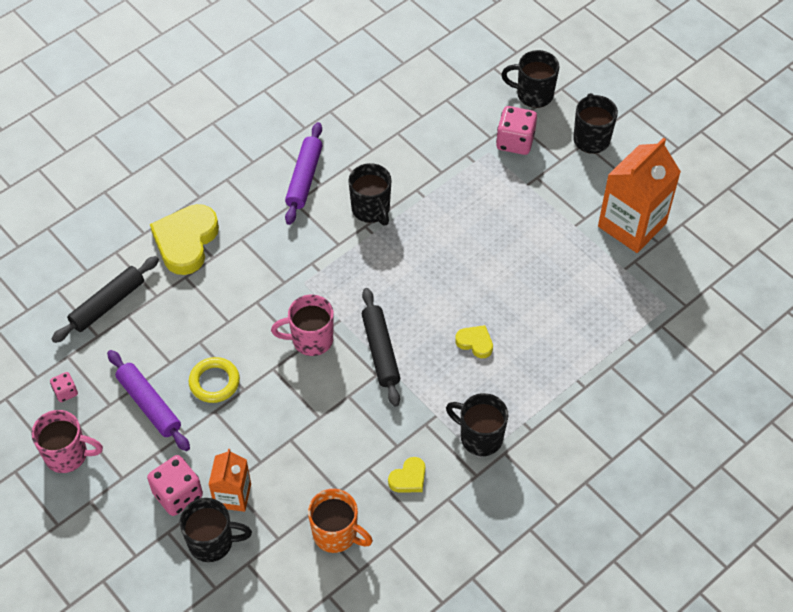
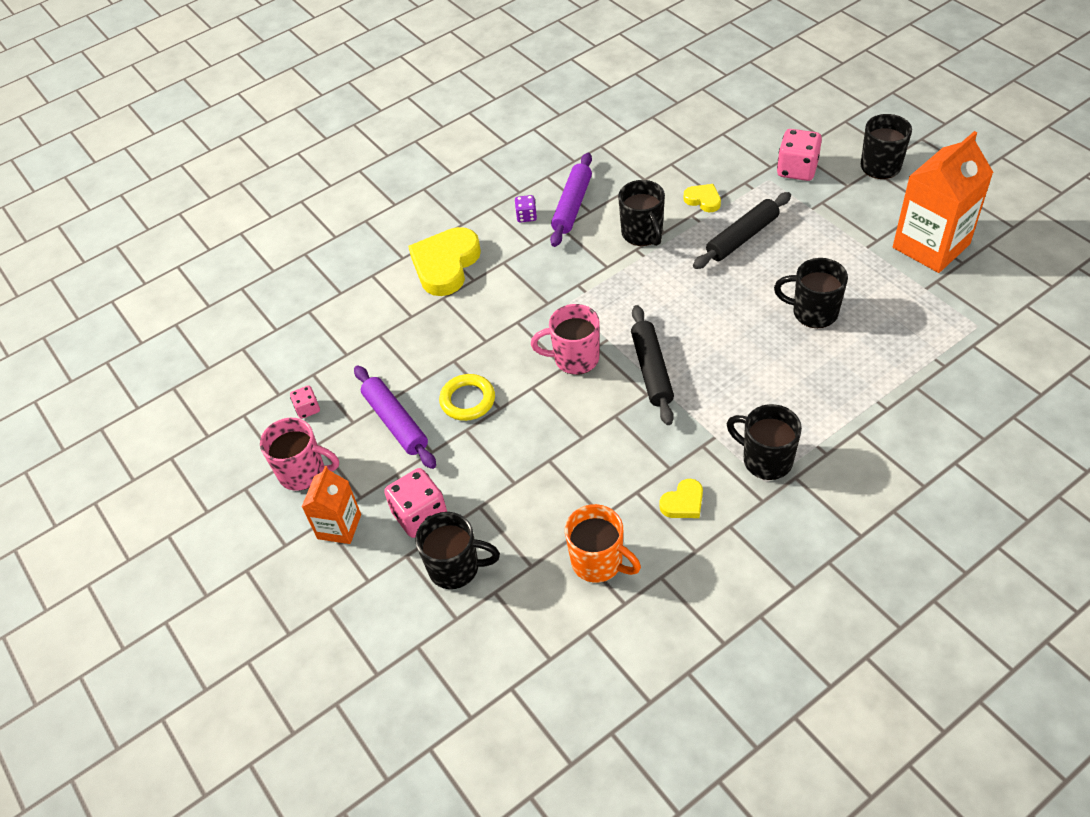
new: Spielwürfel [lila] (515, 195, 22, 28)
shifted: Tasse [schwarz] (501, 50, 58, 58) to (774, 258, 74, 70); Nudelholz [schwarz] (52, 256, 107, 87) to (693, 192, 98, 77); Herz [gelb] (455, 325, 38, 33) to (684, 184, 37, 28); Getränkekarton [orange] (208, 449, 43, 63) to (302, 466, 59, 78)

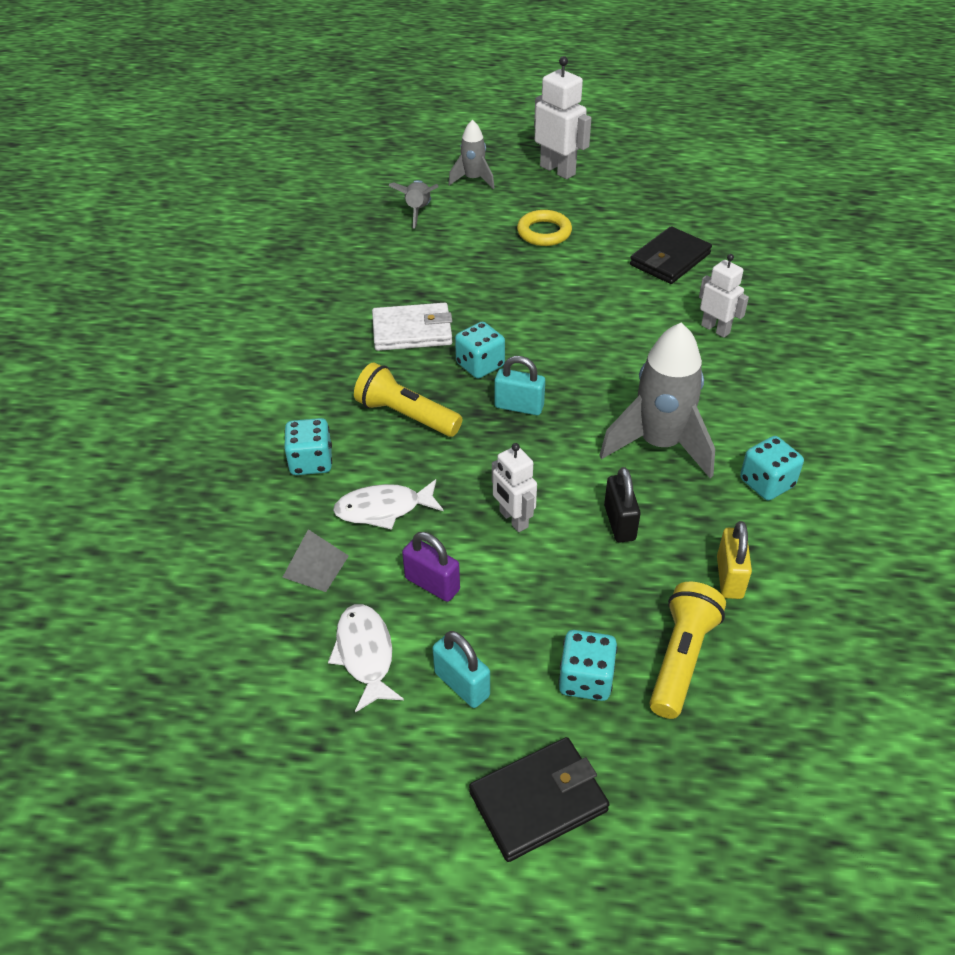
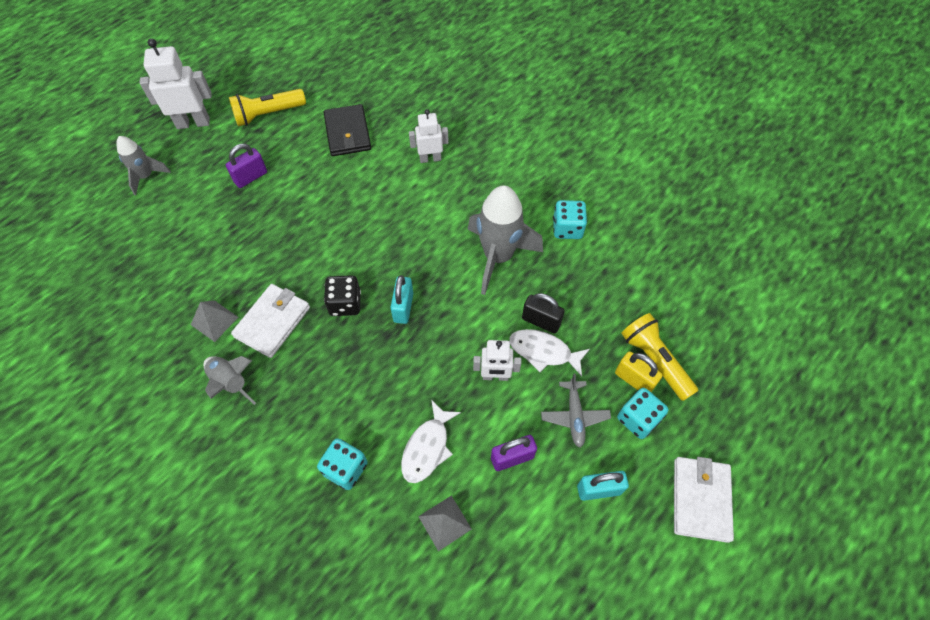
new: Pyramide [grau] (191, 301, 47, 41); Flugzeug [grau] (541, 373, 70, 75)
shifted: Rakete [grau] (388, 180, 51, 49) to (204, 356, 52, 49); Taschenlampe [gelb] (354, 362, 108, 75) to (229, 89, 77, 37); Vorhängeschloss [gelb] (717, 521, 35, 78) to (615, 351, 48, 41); Fisch [weiß] (328, 604, 76, 109) to (509, 329, 81, 47)
swapped: Ring [gelb] (517, 210, 55, 36) to Vorhängeschloss [lila] (226, 144, 41, 44)
repainted: Spielwürfel [türkis] (455, 322, 50, 56) to Spielwürfel [schwarz] (324, 275, 37, 41); Geldbörse [schwarz] (469, 737, 140, 125) to Geldbörse [weiß] (674, 457, 60, 86)
rotated: Vorhängeschloss [türkis] (495, 356, 50, 59) = (390, 275, 23, 49) 45 degrees counterclockwise

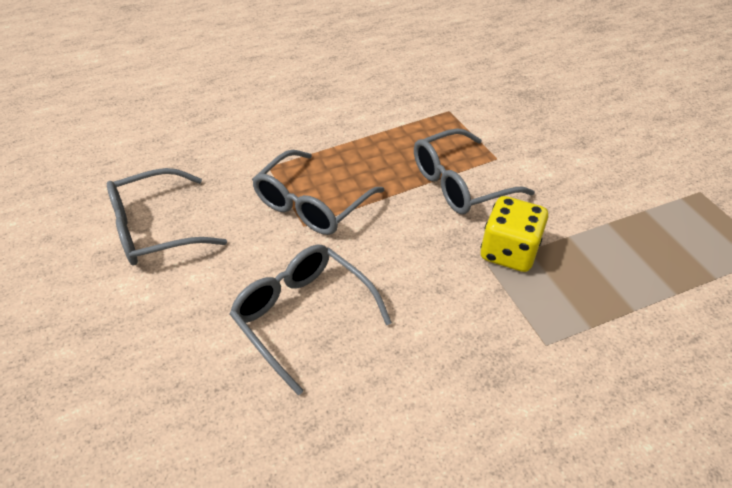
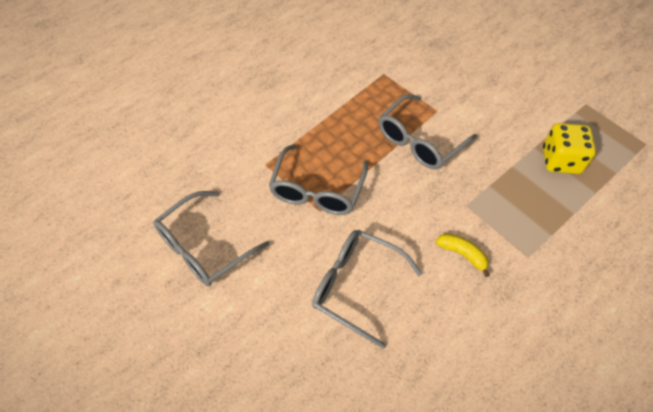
new: Banane [gelb] (436, 233, 54, 44)
shifted: Spielwürfel [gelb] (480, 196, 68, 76) to (543, 123, 53, 51)

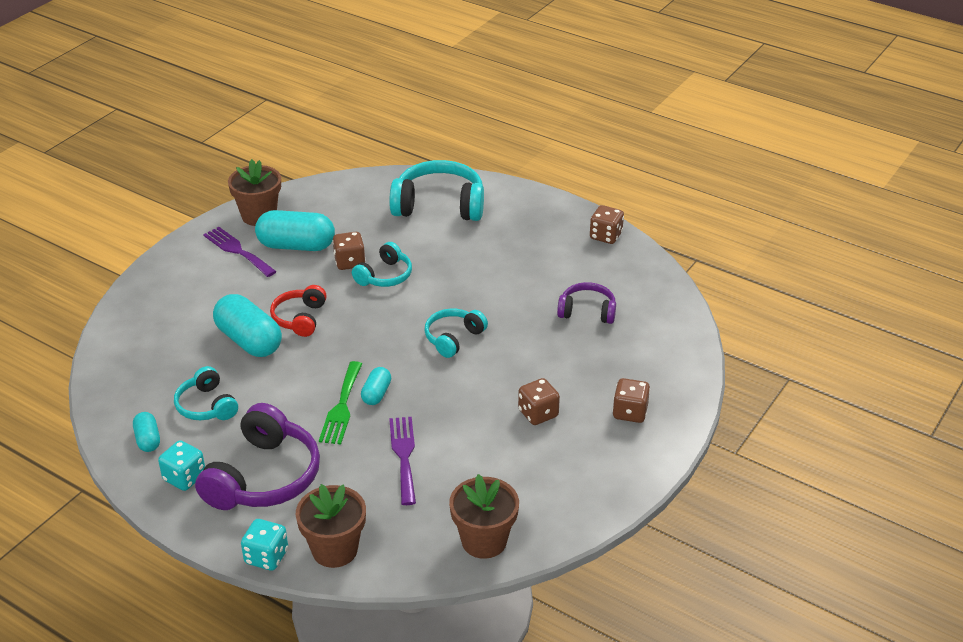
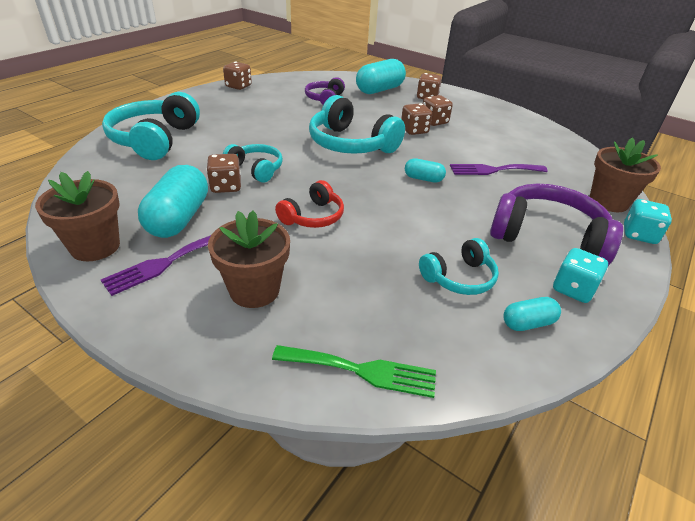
new: Spielwürfel [braun] (401, 103, 31, 32)
shifted: Kapsel [türkis] (213, 294, 69, 63) to (356, 59, 50, 35); Gabel [grün] (319, 361, 43, 84) to (272, 345, 164, 53); Blumentopf [braun] (449, 474, 70, 85) to (208, 211, 82, 97)
rotated: Kopfhörer [rot] (270, 285, 57, 52) = (275, 180, 69, 48) 60 degrees counterclockwise
scaled: Kopfhörer [türkis] (424, 309, 64, 49) = (309, 95, 96, 59) x1.76

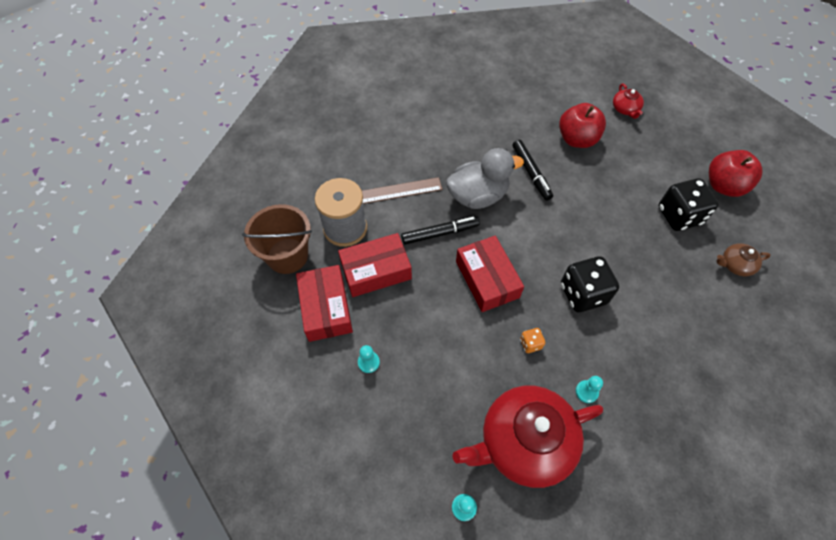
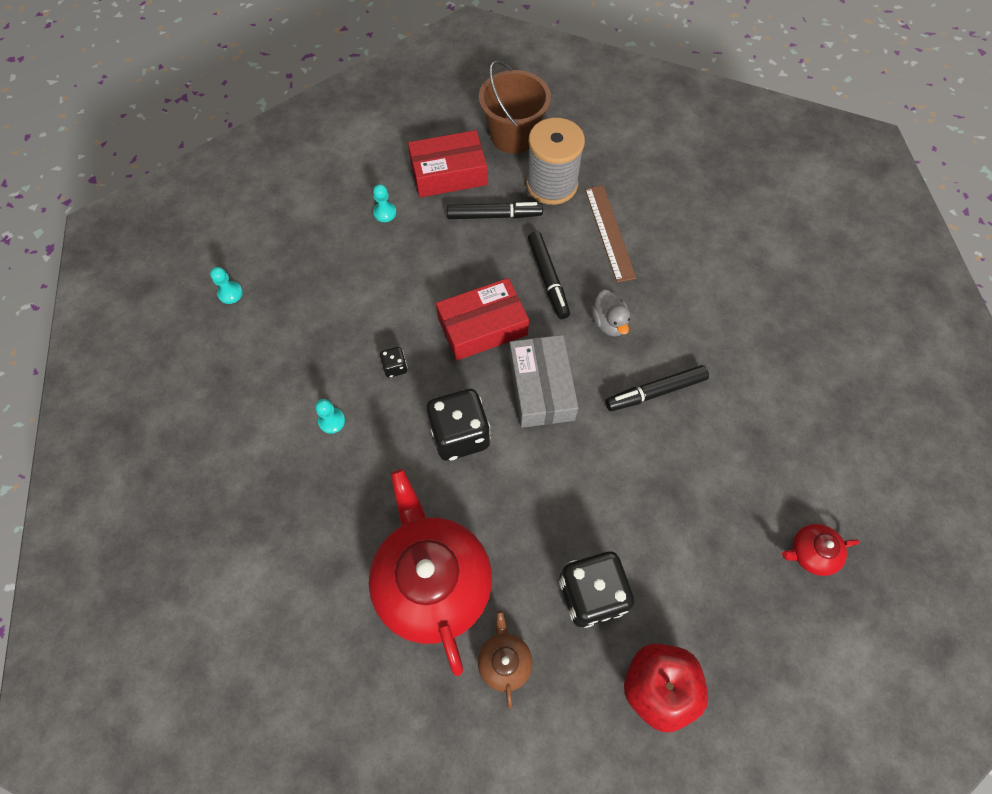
gone: Apfel [rot] (559, 103, 47, 45)
new: Schachtel [grau] (509, 335, 70, 93)
shifted: Teekanne [rot] (453, 385, 150, 103) to (369, 469, 123, 207)
swapped: Schachtel [rot] (338, 233, 74, 64) to Filzstift [schwarz] (447, 202, 96, 17)
repainted: Spielwürfel [orange] (520, 328, 25, 25) to Spielwürfel [schwarz] (380, 347, 28, 31)
scaled: Ente [grau] (446, 148, 78, 61) = (591, 290, 39, 47) x0.55

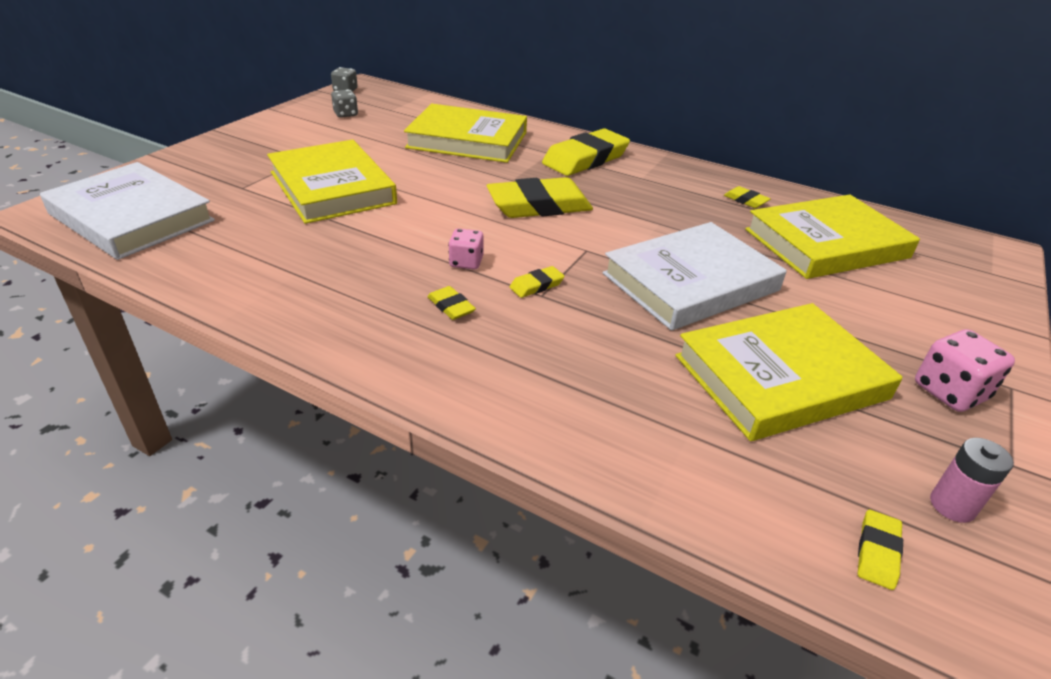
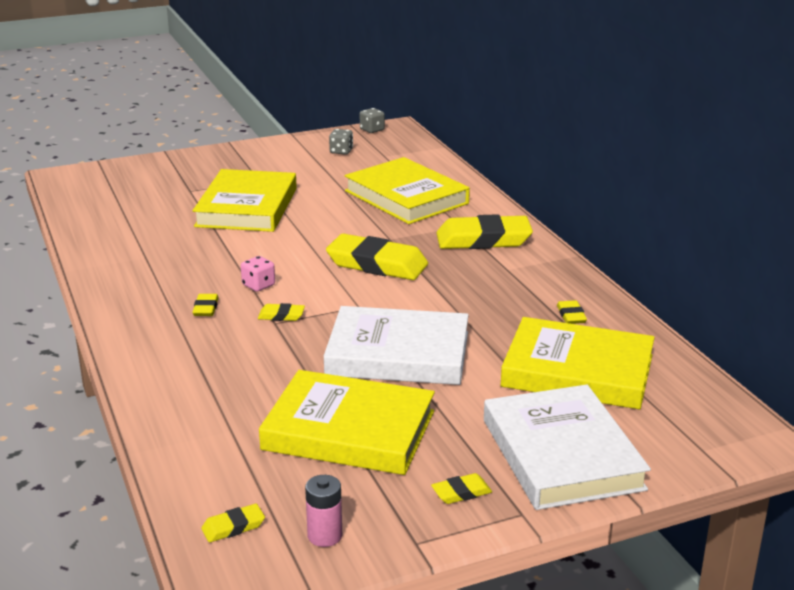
shifted: Buch [weiß] (40, 162, 175, 98) to (484, 384, 167, 126)
swapped: Spielwürfel [rosa] (915, 329, 100, 83) to Radiergummi [gelb] (431, 473, 61, 31)

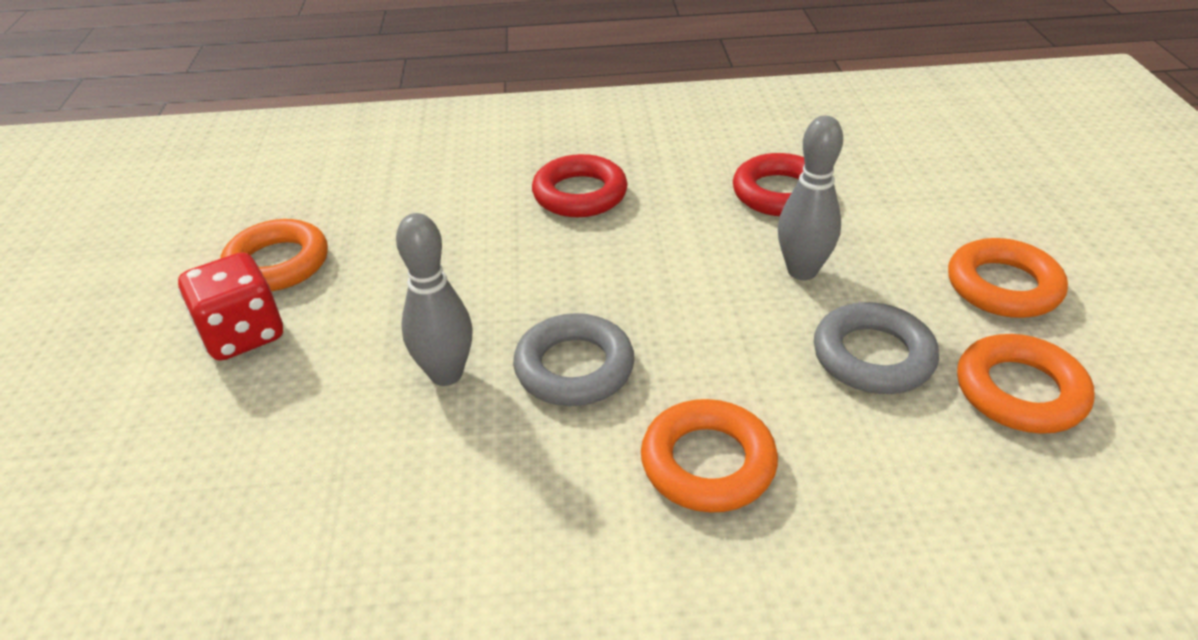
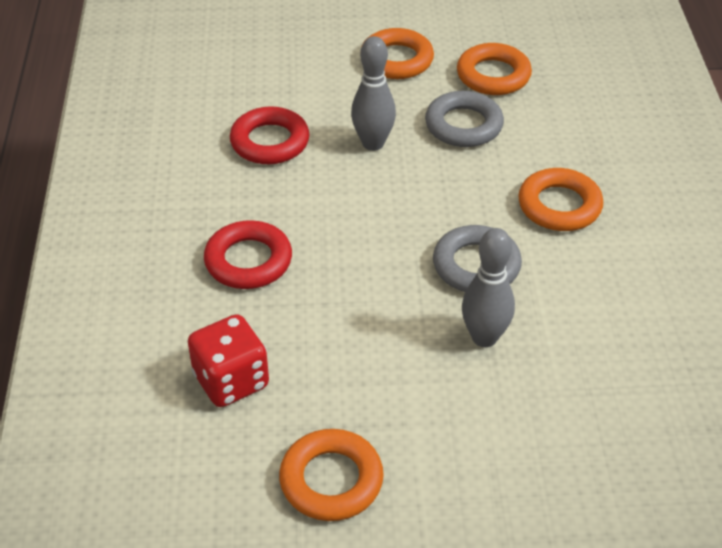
shifted: Spielwürfel [rot] (178, 252, 105, 109) to (188, 314, 81, 93)

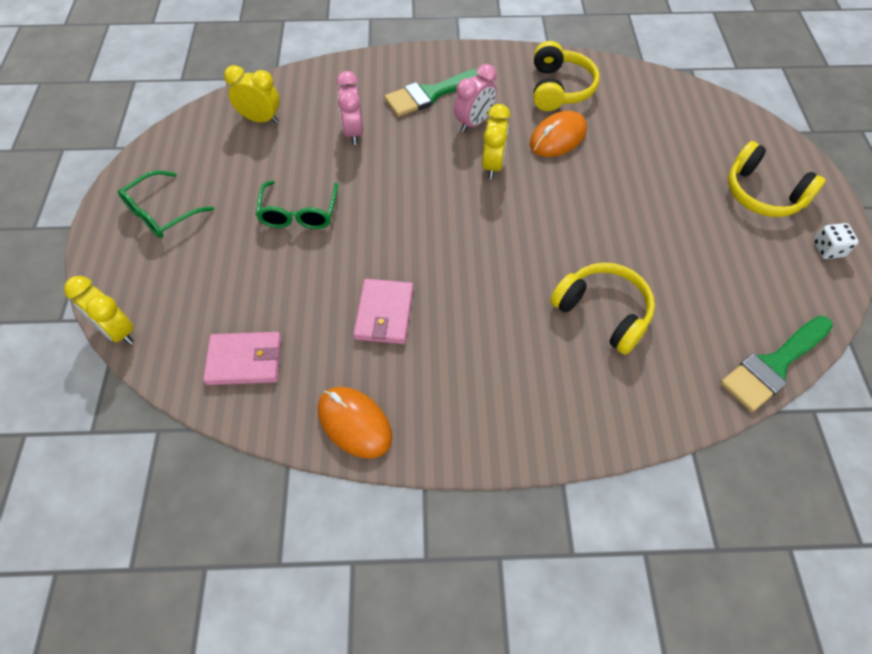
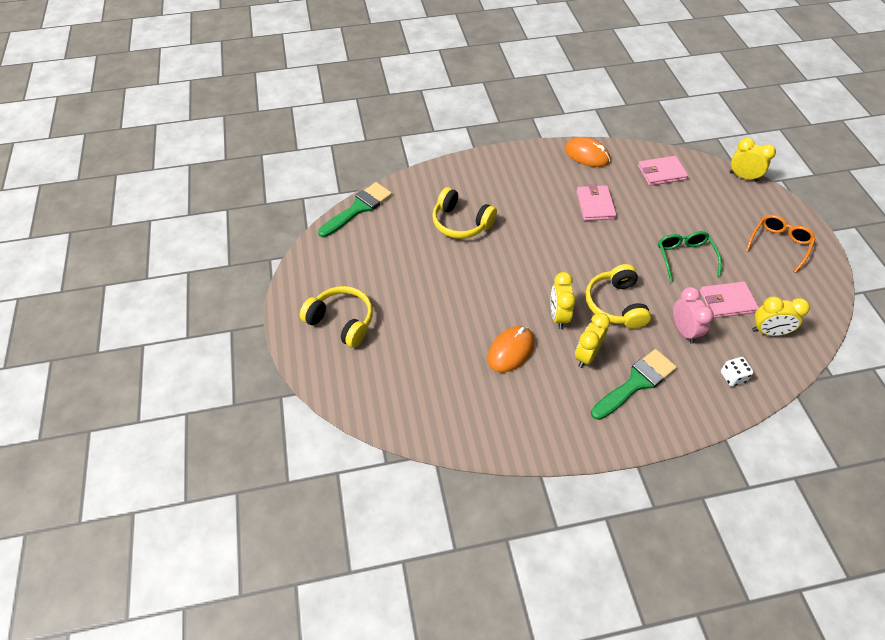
new: Geldbörse [rosa] (700, 281, 59, 37)
shifted: Kopfhörer [gelb] (533, 41, 67, 70) to (586, 264, 65, 65); Spielwürfel [weiß] (814, 223, 45, 36) to (721, 357, 33, 30)
repainted: Wecker [rosa] (454, 64, 43, 69) to Wecker [gelb] (575, 313, 35, 55); Brille [grün] (118, 170, 96, 68) to Brille [orange] (746, 215, 70, 58)

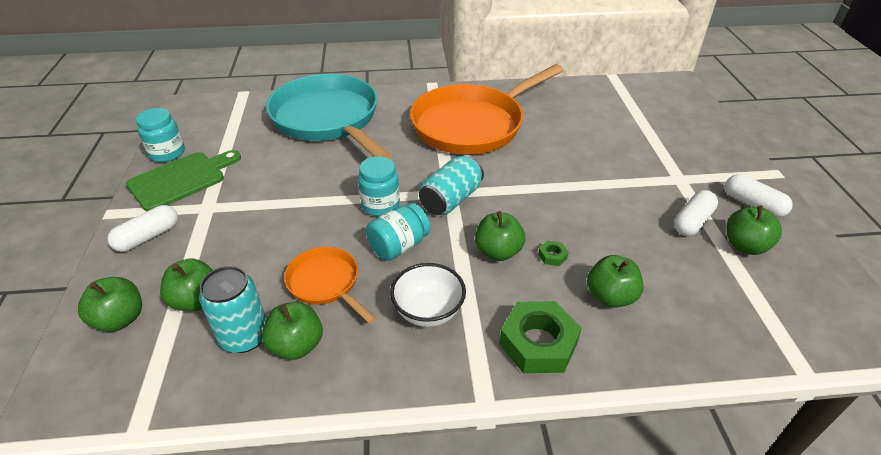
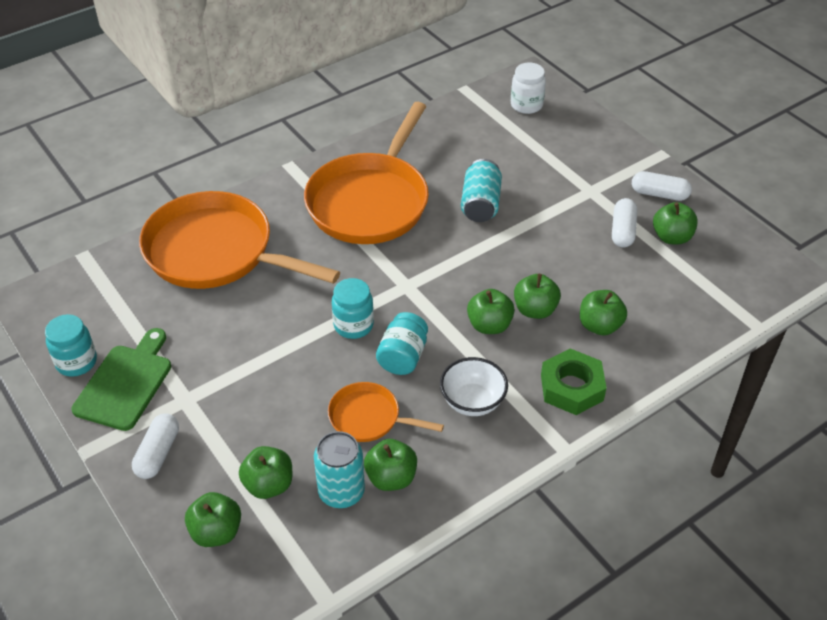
new: Einmachglas [weiß] (511, 63, 35, 51)
shifted: Dose [türkis] (419, 155, 65, 60) to (461, 159, 41, 63)
swapped: Sechskantmutter [grün] (538, 240, 31, 26) to Apfel [grün] (514, 274, 47, 45)
repainted: Pfanne [türkis] (266, 74, 126, 85) to Pfanne [orange] (139, 191, 201, 98)

